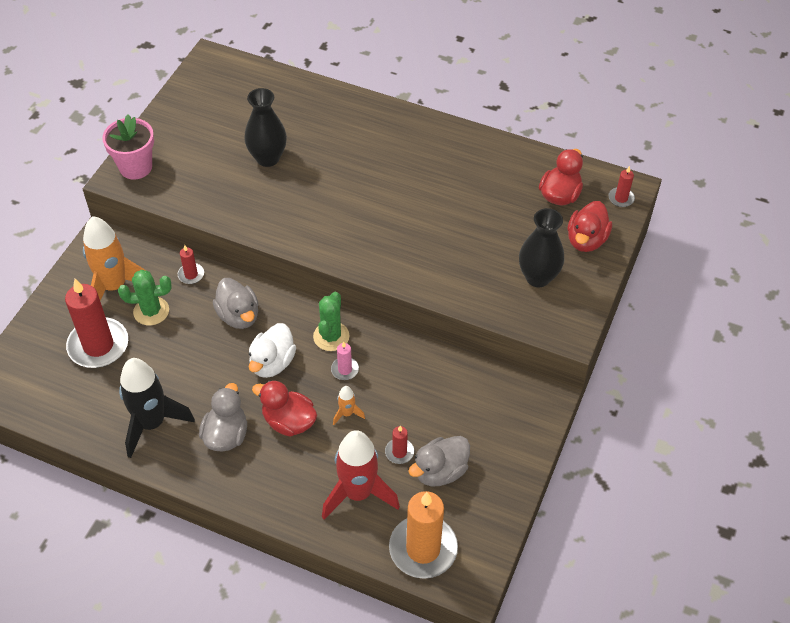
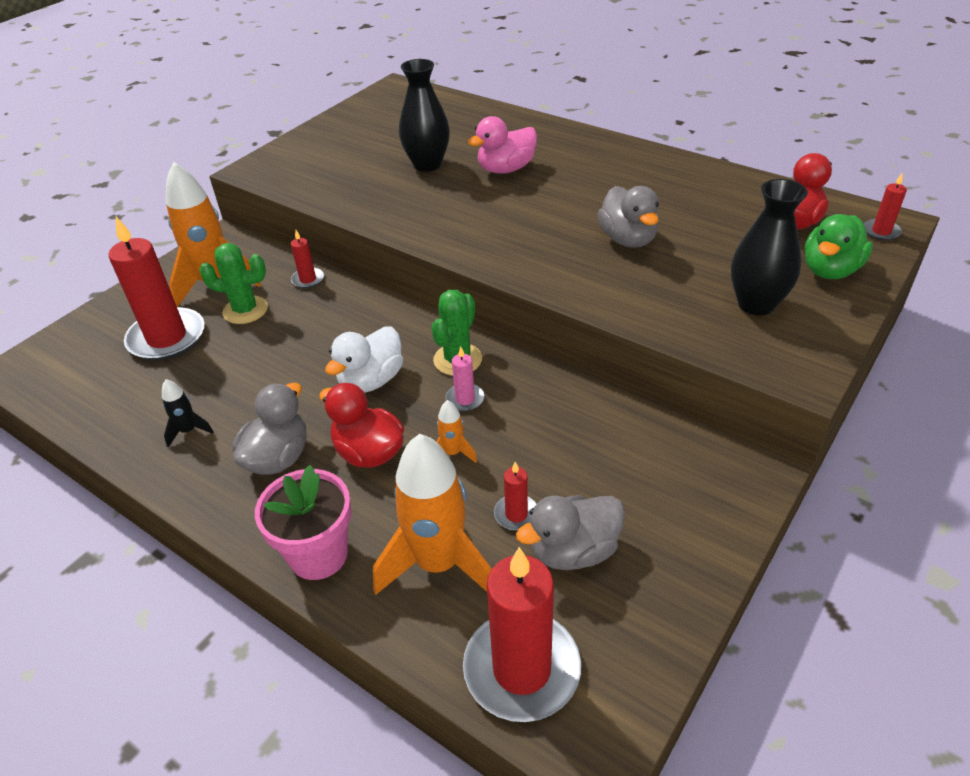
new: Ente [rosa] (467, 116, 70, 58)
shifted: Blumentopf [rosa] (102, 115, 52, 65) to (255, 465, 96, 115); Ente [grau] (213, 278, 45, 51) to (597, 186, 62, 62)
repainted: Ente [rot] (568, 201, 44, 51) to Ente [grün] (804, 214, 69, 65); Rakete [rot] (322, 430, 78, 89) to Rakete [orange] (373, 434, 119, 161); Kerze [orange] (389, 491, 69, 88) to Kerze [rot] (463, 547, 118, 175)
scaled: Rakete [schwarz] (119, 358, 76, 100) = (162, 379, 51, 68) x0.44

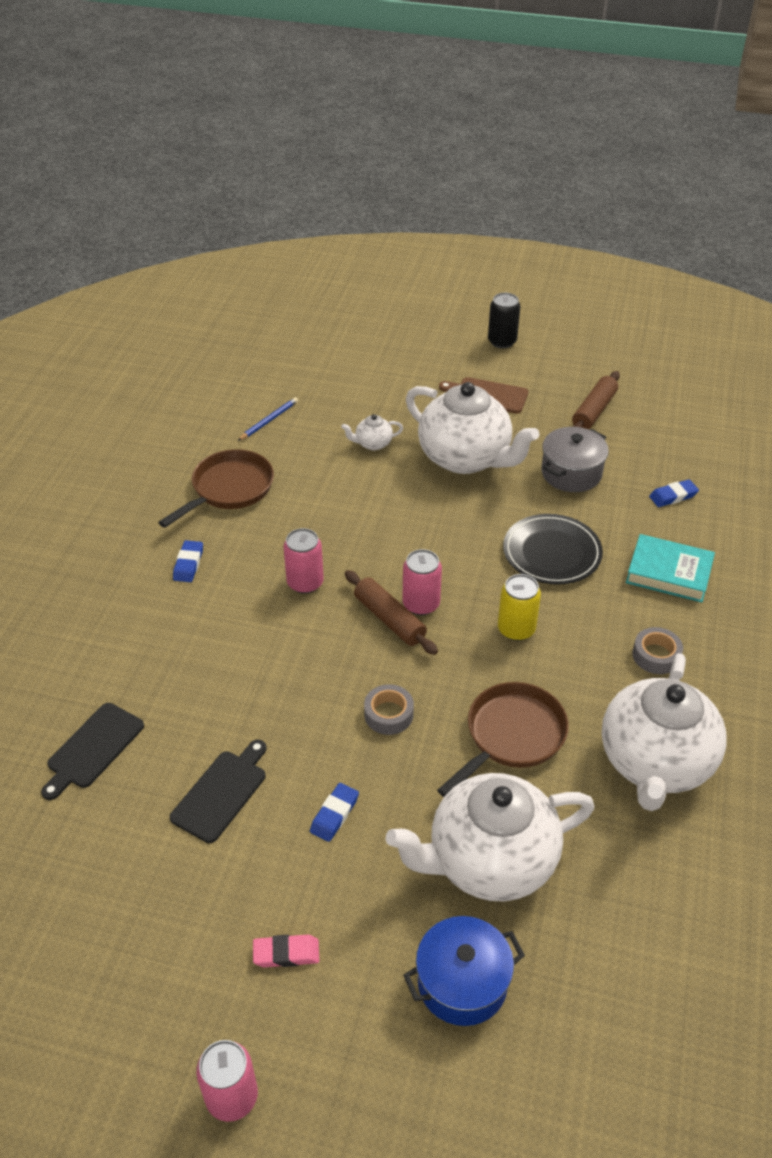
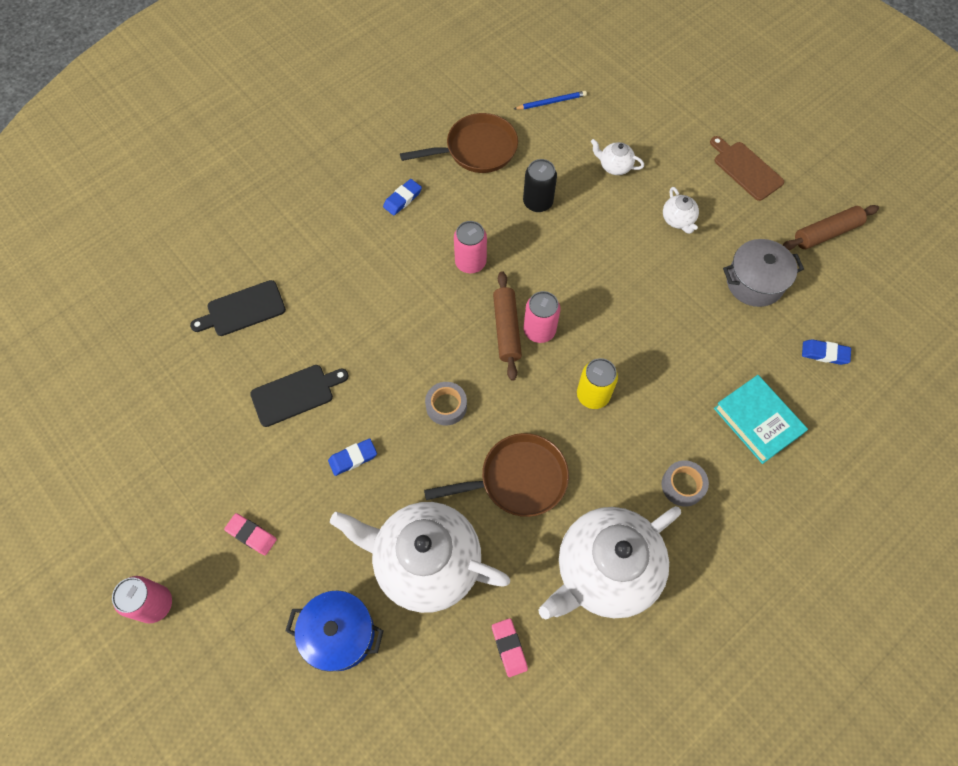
gone: Teller [schwarz] (503, 514, 100, 71)
new: Radiergummi [rosa] (492, 618, 36, 59)
shifted: Dose [schwarz] (488, 293, 32, 55) to (523, 159, 34, 53)
scaled: Teekanne [weiß] (406, 382, 133, 92) = (663, 187, 36, 47) x0.41

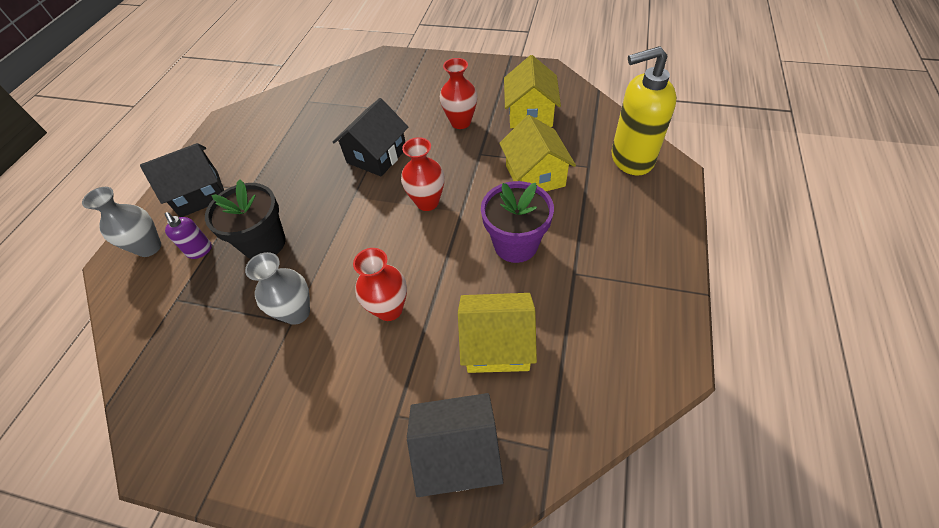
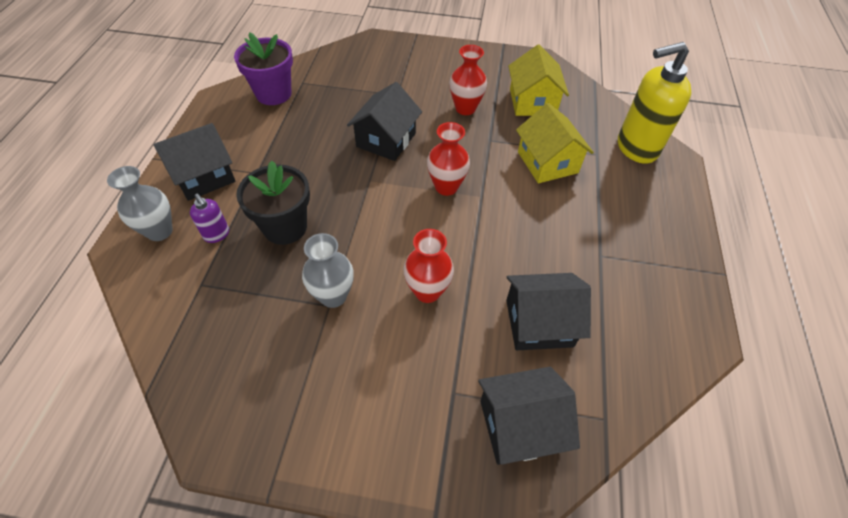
shifted: Blumentopf [lila] (481, 181, 73, 82) to (234, 32, 59, 73)
repainted: Haus [gelb] (458, 293, 79, 80) to Haus [schwarz] (506, 273, 85, 77)

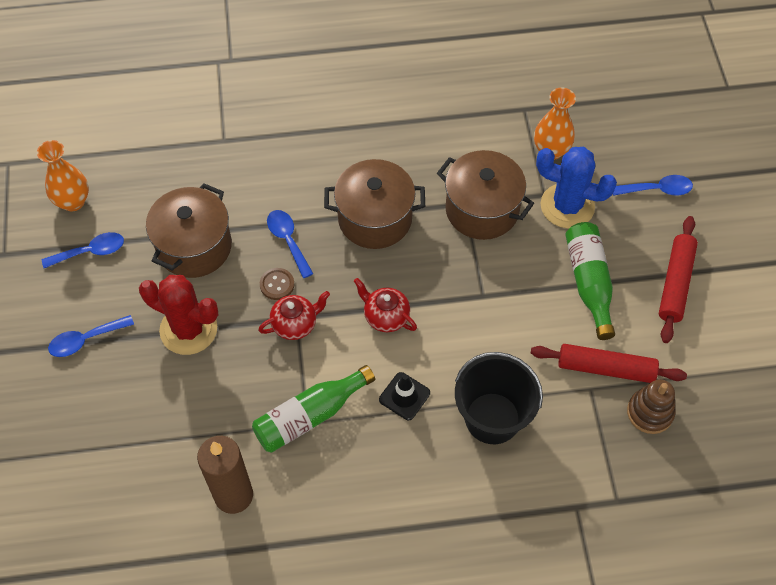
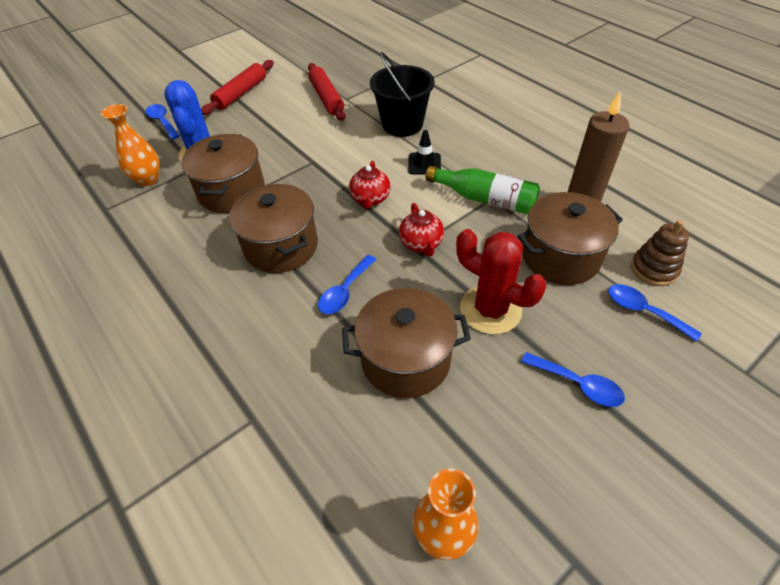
gone: Flasche [grün] (565, 222, 50, 118); Knopf [braun] (260, 268, 34, 32)
new: Kochtopf [braun] (517, 192, 106, 93)
shifted: Löffel [blau] (42, 232, 82, 36) to (608, 284, 94, 58); Stapelspielzeug [braun] (627, 379, 48, 55) to (631, 220, 58, 66)
rotated: Nudelholz [rot] (659, 216, 39, 127) = (201, 60, 73, 55) 45 degrees counterclockwise; Kaktus [rot] (139, 275, 80, 80) = (456, 229, 90, 105) 45 degrees counterclockwise; Teekanne [rot] (258, 291, 72, 49) = (399, 203, 45, 54) 135 degrees counterclockwise

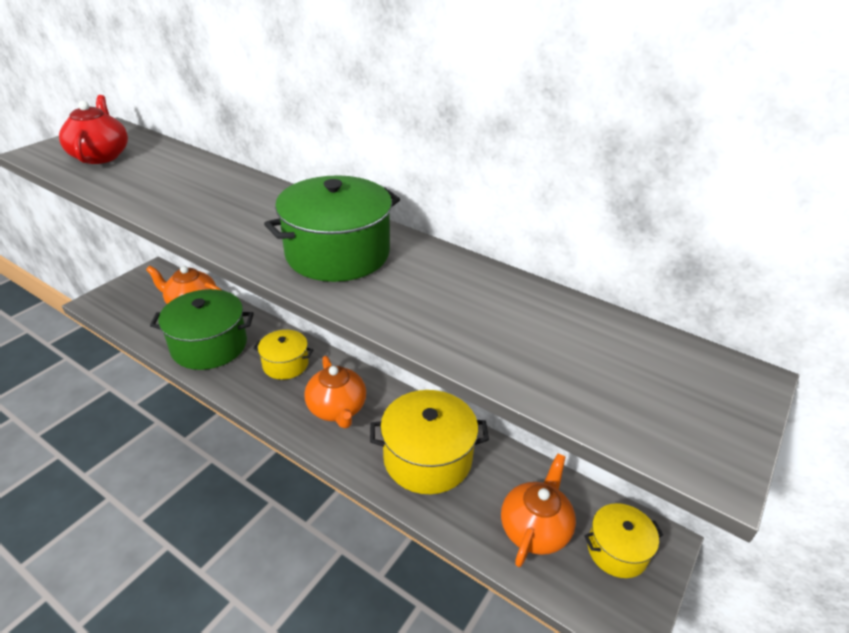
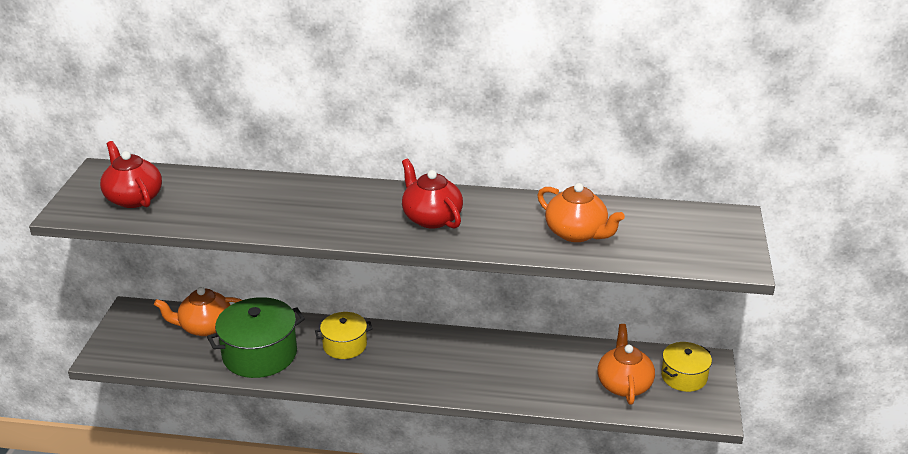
gone: Kochtopf [gelb] (370, 390, 119, 104)
shifted: Teekanne [orange] (304, 356, 62, 73) to (537, 183, 88, 59)
swapped: Kochtopf [grün] (264, 175, 136, 107) to Teekanne [rot] (402, 159, 61, 70)

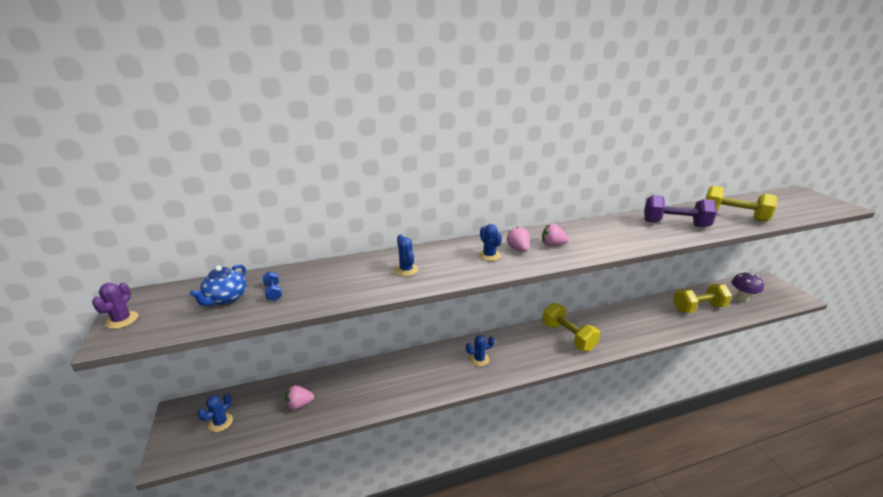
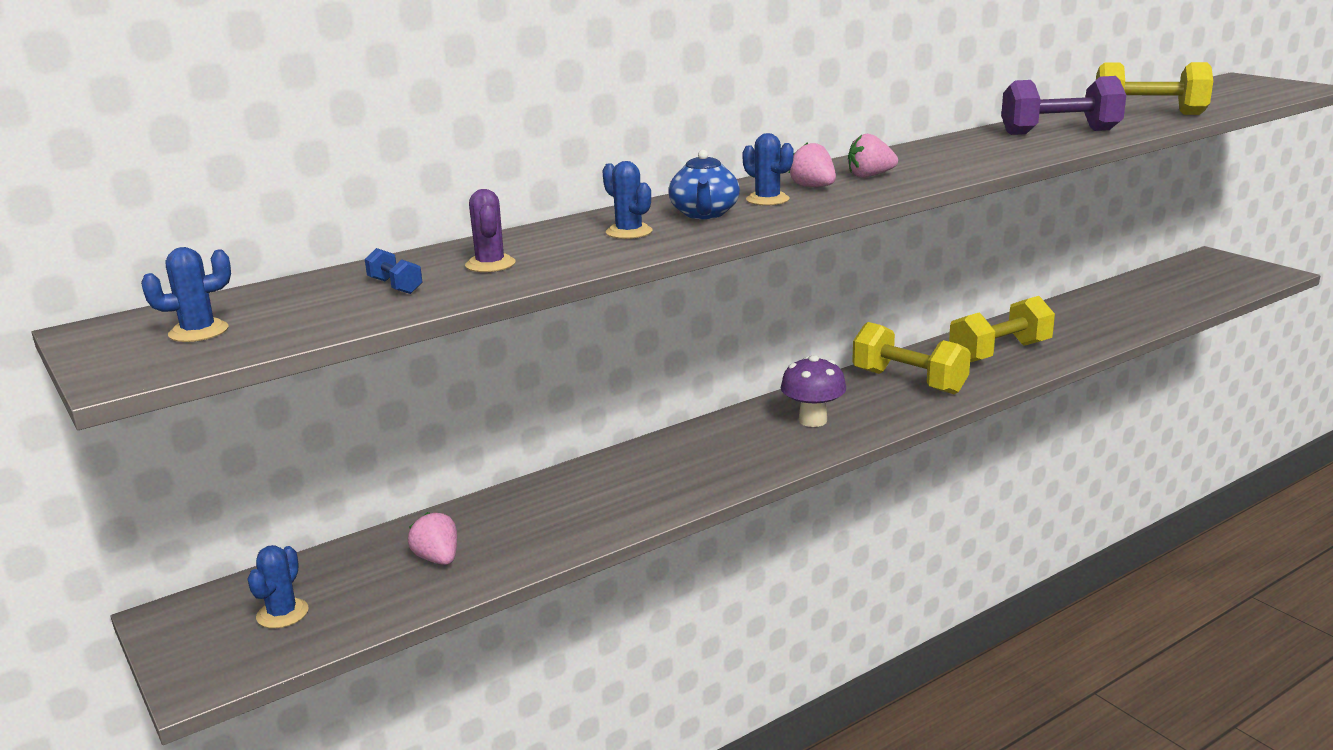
shifted: Teekanne [blau] (190, 264, 56, 42) to (668, 150, 72, 69); Pilz [lila] (731, 272, 33, 30) to (781, 355, 65, 72); Kaktus [lila] (92, 283, 46, 46) to (465, 189, 51, 83); Hantel [gelb] (673, 284, 59, 29) to (949, 296, 106, 66); Kaktus [blau] (466, 335, 29, 31) to (141, 247, 90, 95)
rotated: Erdbeere [rosa] (285, 385, 29, 25) = (408, 512, 49, 53) 90 degrees clockwise

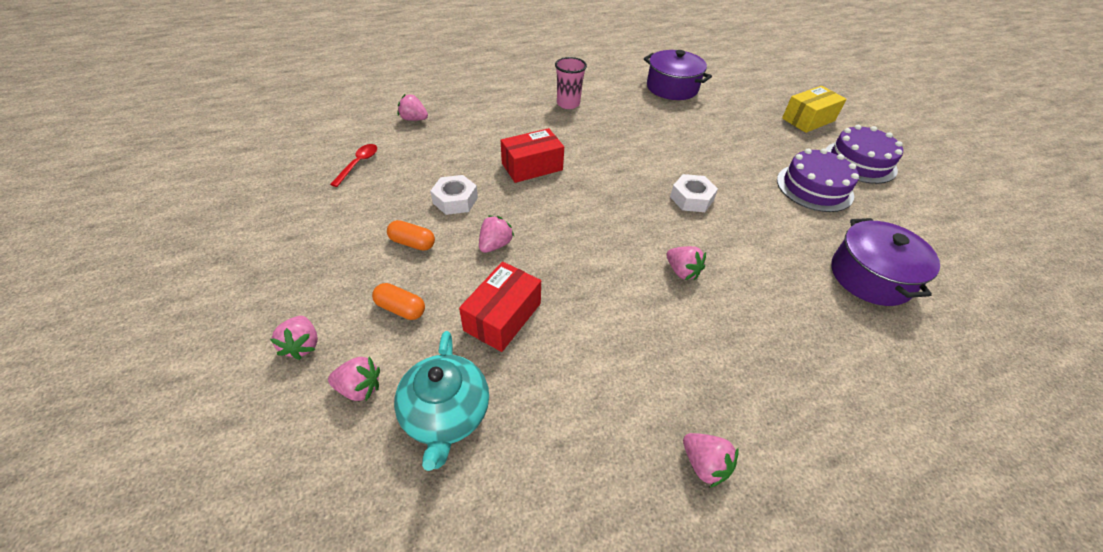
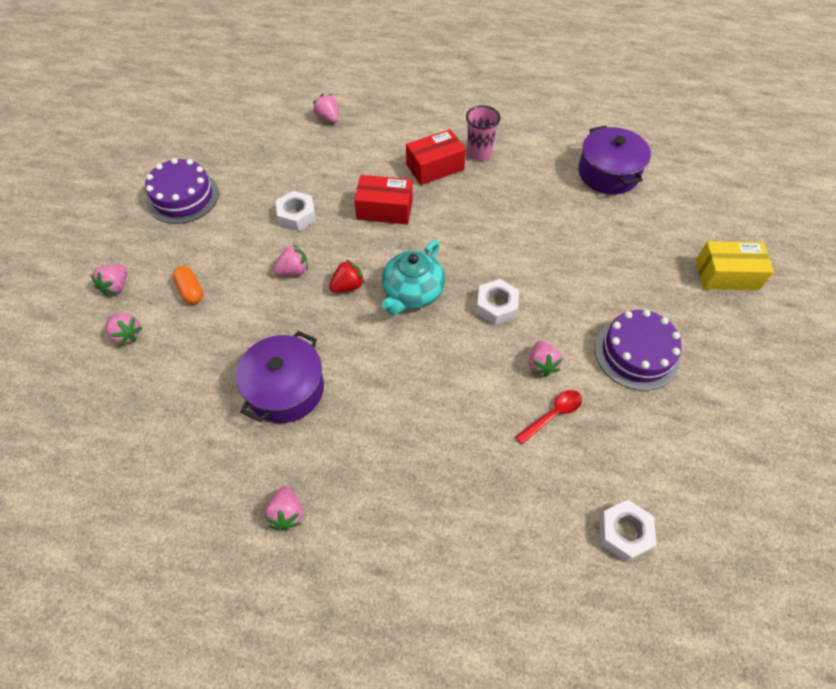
gone: Kapsel [orange] (387, 220, 48, 31)
new: Erdbeere [rot] (329, 260, 35, 33); Sechskantmutter [weiß] (599, 500, 58, 62)
shifted: Kuchen [lila] (826, 125, 77, 59) to (145, 158, 74, 66); Löffel [rot] (330, 144, 47, 43) to (515, 390, 67, 54); Kochtopf [lila] (831, 218, 109, 88) to (236, 331, 88, 92); Erdbeere [rosa] (666, 246, 40, 34) to (529, 341, 34, 36); Schachtel [rot] (459, 262, 82, 90) to (406, 129, 60, 56); Teekanne [türkis] (394, 331, 95, 140) to (381, 240, 64, 75)

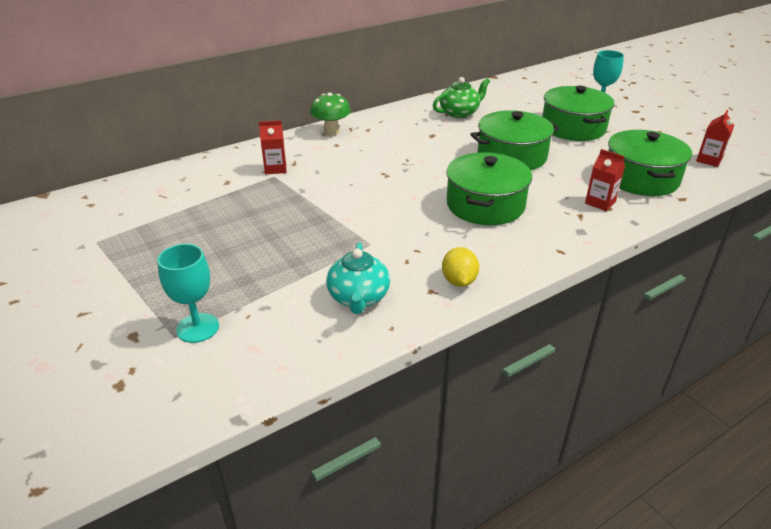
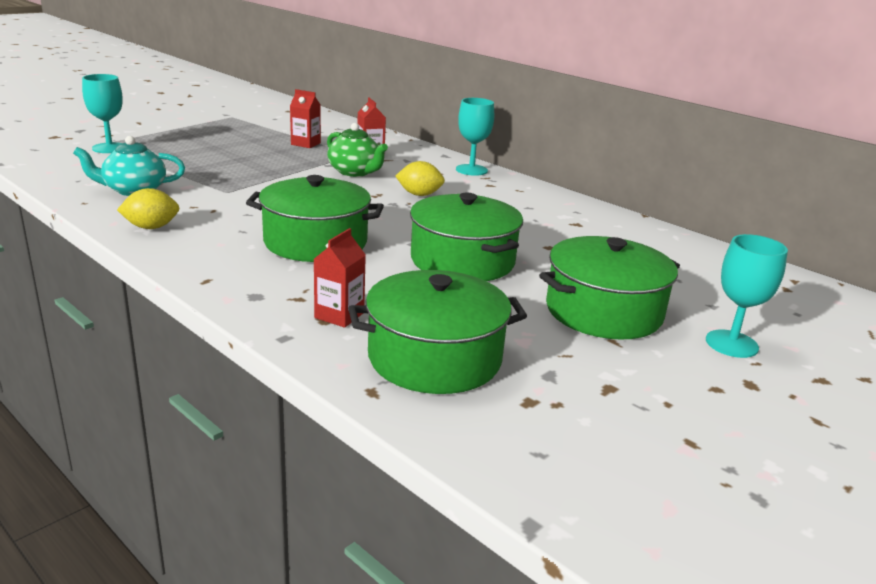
new: Zitrone [gelb] (396, 161, 49, 35)
shifted: Teekanne [grün] (433, 77, 57, 41) to (327, 123, 61, 54); Getränkekarton [rot] (696, 110, 38, 57) to (290, 89, 31, 59)
swapped: Pilz [grün] (311, 92, 40, 43) to Kelch [türkis] (456, 98, 38, 78)

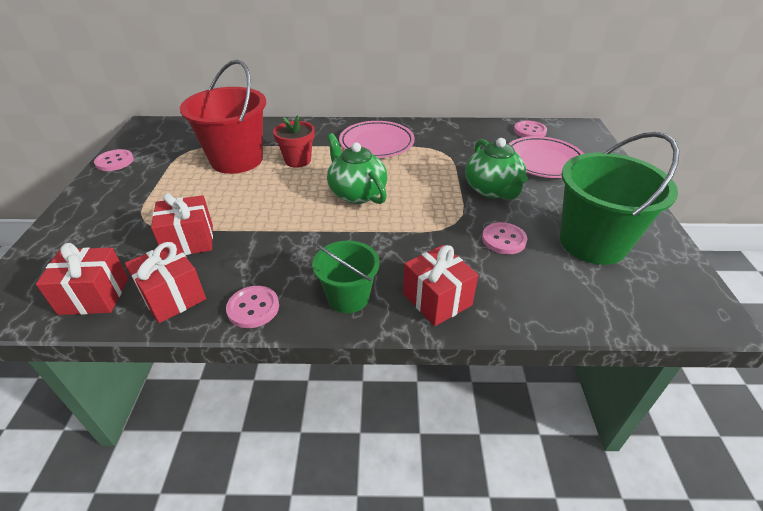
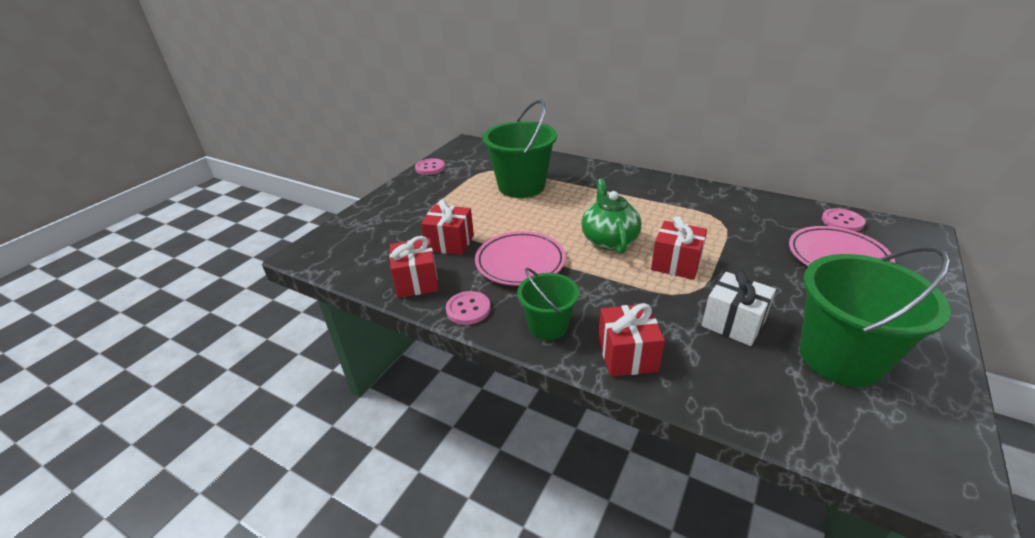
gone: Blumentopf [rot] (273, 115, 42, 53); Teekanne [grün] (465, 138, 63, 62)
shifted: Teller [rosa] (339, 121, 76, 37) to (475, 231, 91, 55); Geschenk [rot] (36, 243, 92, 72) to (651, 216, 56, 64)
swapped: Knopf [rosa] (482, 222, 45, 32) to Geschenk [weiß] (702, 270, 74, 76)
repainted: Eimer [rot] (180, 60, 86, 114) to Eimer [grün] (483, 100, 74, 98)

